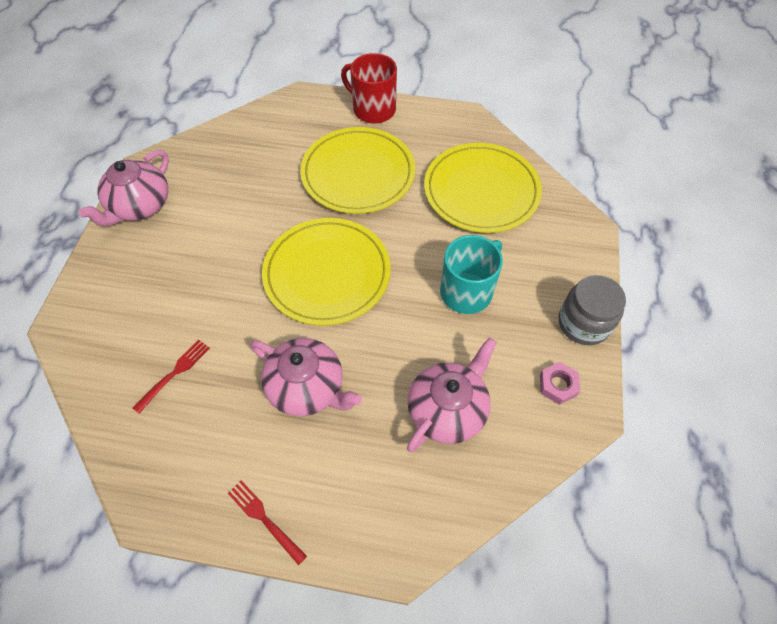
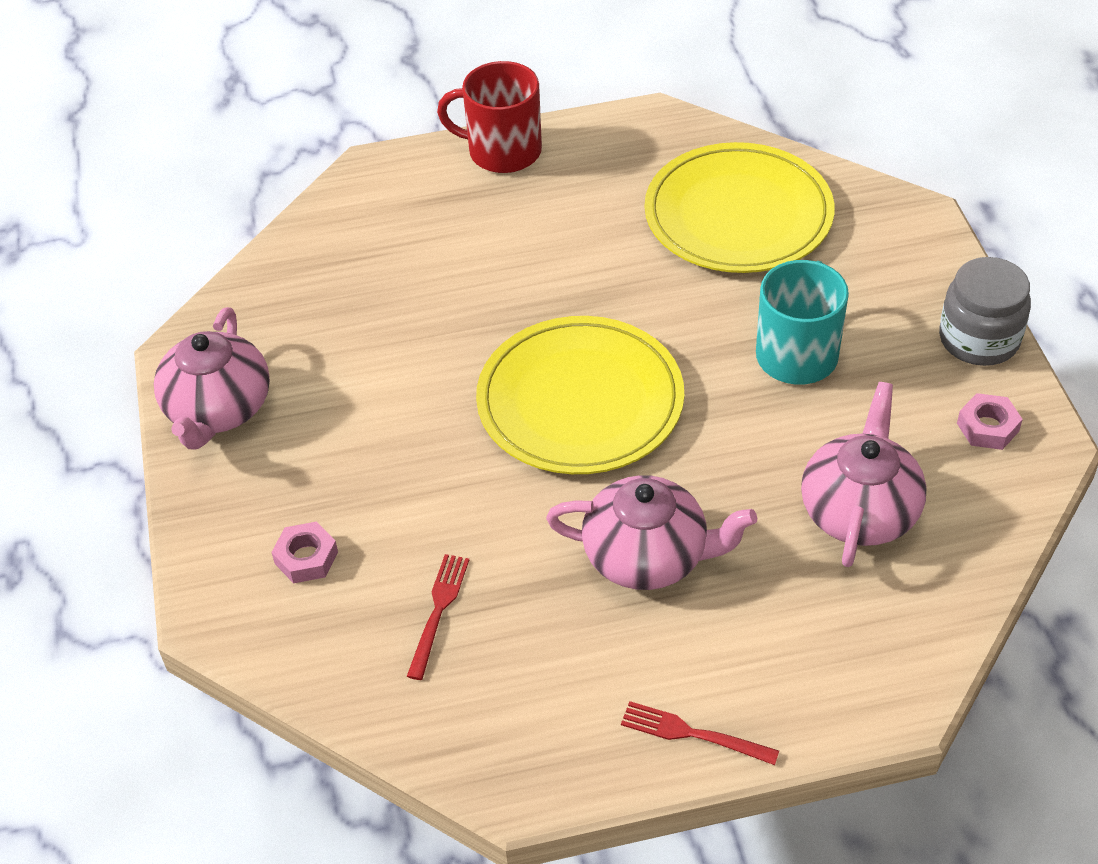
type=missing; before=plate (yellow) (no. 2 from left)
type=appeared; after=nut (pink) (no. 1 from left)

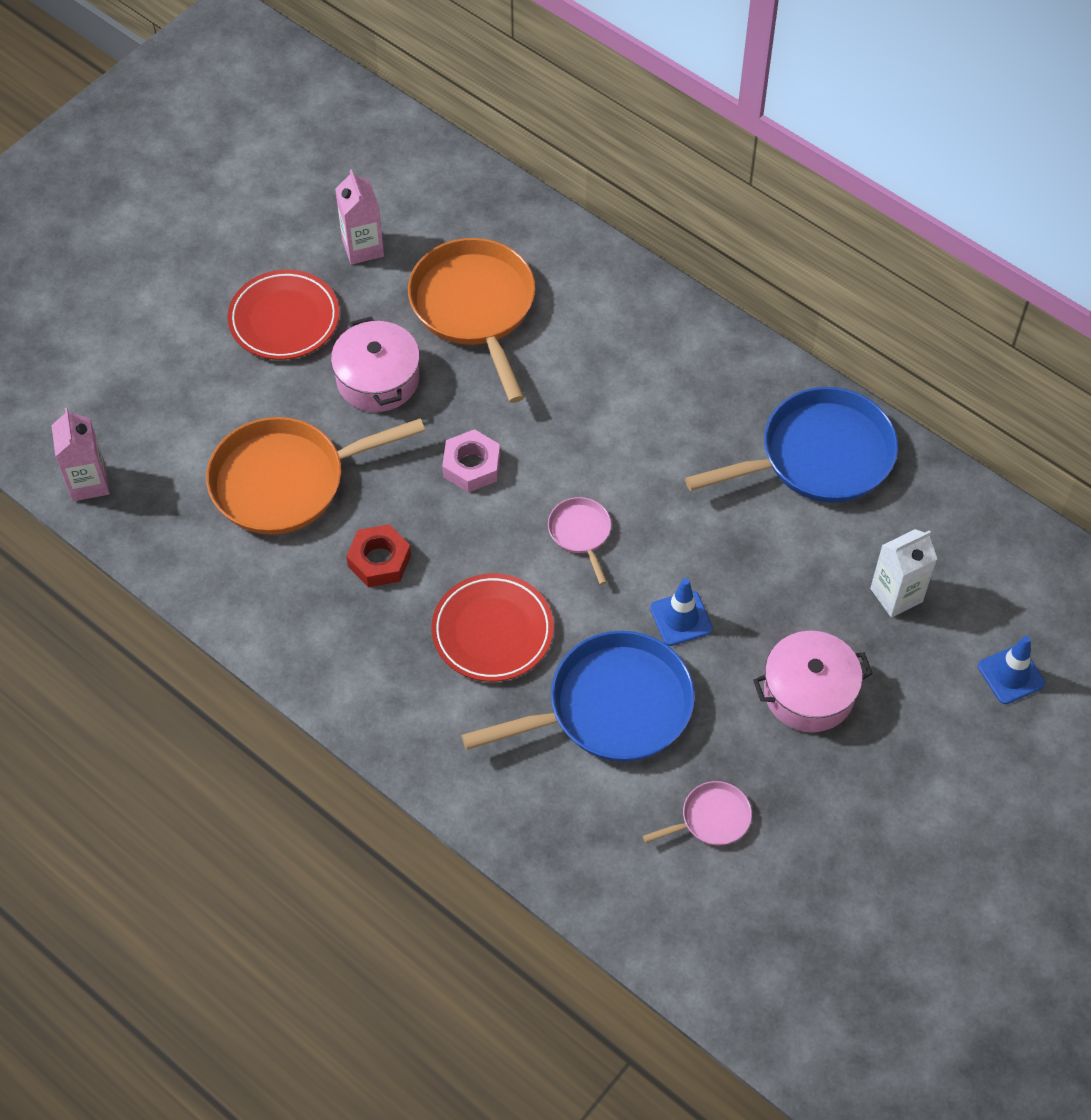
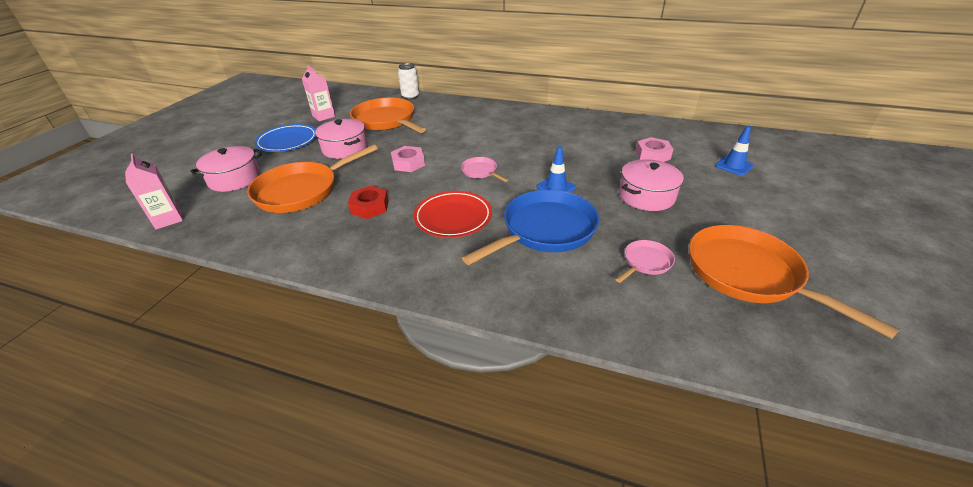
type=missing; before=pan (blue) (no. 2 from left)
type=appeared; after=pot (pink) (no. 1 from left)
type=appeared; after=can (white)
type=appeared; after=pan (orange) (no. 3 from left)
type=exchanged; before=carton (white); after=nut (pink) (no. 2 from left)
type=colour; before=plate (red) (no. 1 from left); after=plate (blue)

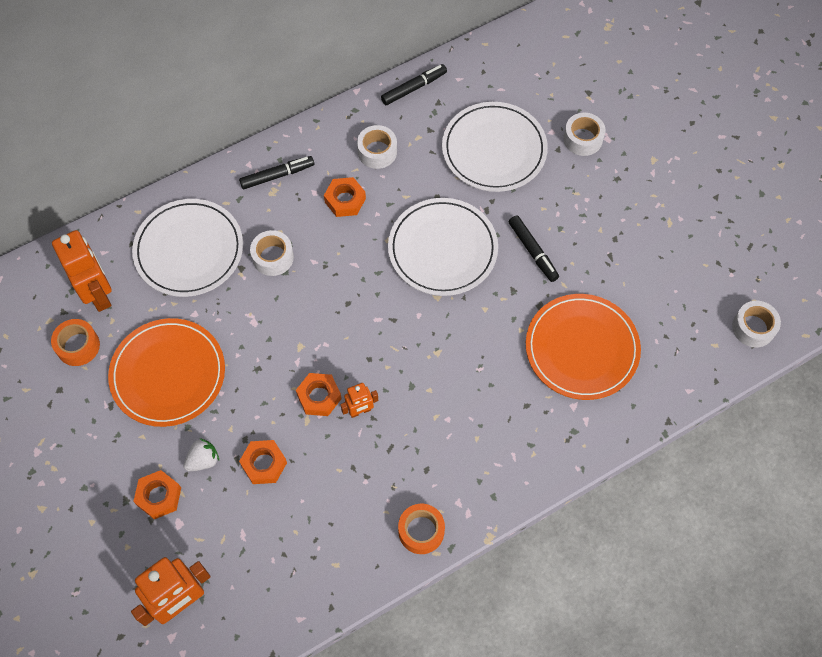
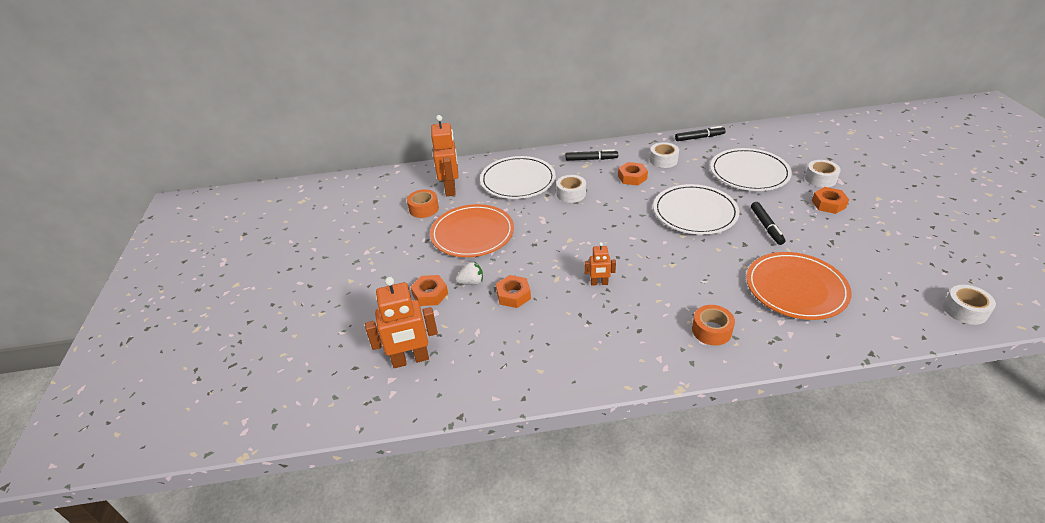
type=relocated; before=nut (orange) (no. 3 from left in the first image); after=nut (orange) (no. 4 from left)
type=relocated; before=tape (orange) (no. 2 from left)

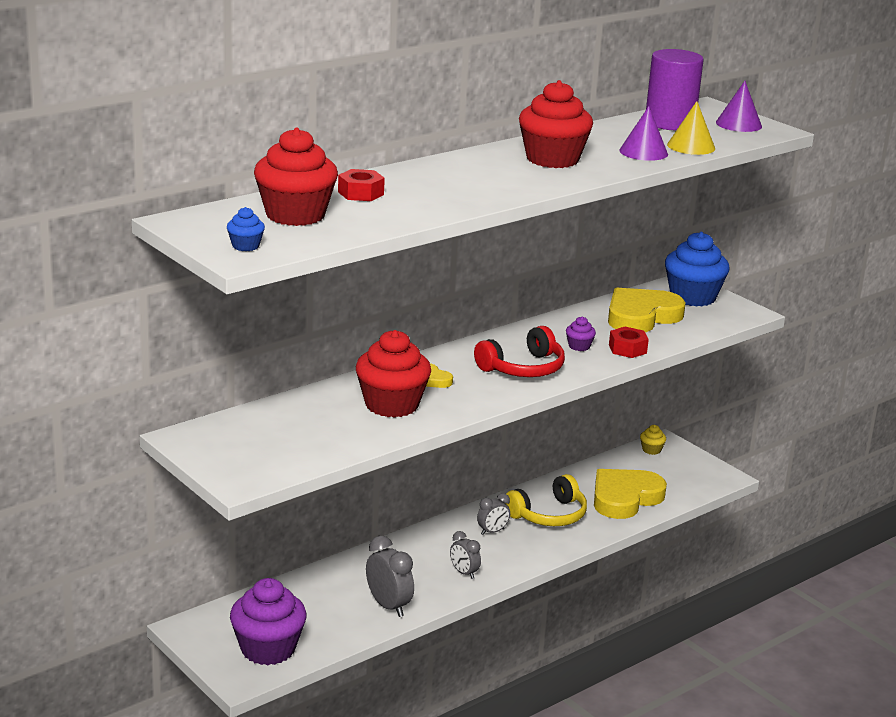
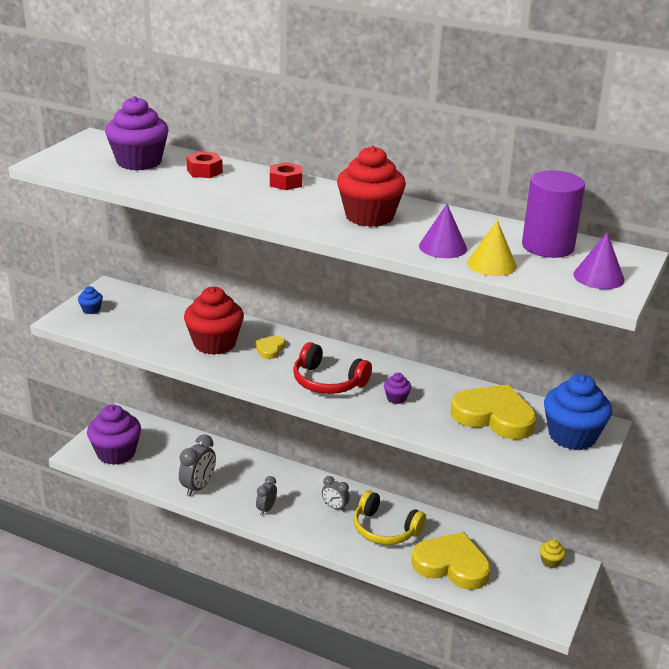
type=relocated; before=cupcake (blue) (no. 1 from left)
type=relocated; before=nut (red) (no. 2 from left)
type=colour; before=cupcake (red) (no. 1 from left); after=cupcake (purple) (no. 2 from left)

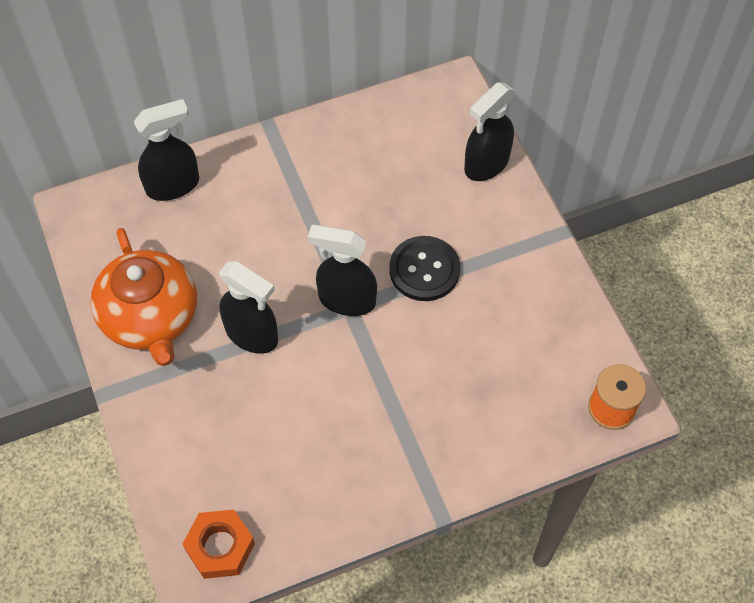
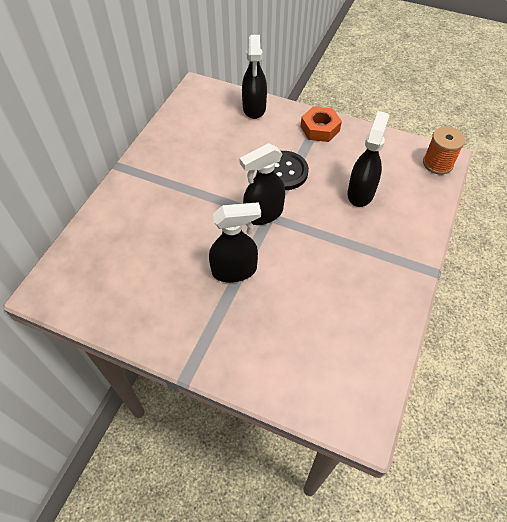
type=missing; before=teapot (orange)
type=relocated; before=spray bottle (black) (no. 1 from left in the first image); after=spray bottle (black) (no. 4 from left)
type=relocated; before=nut (orange)

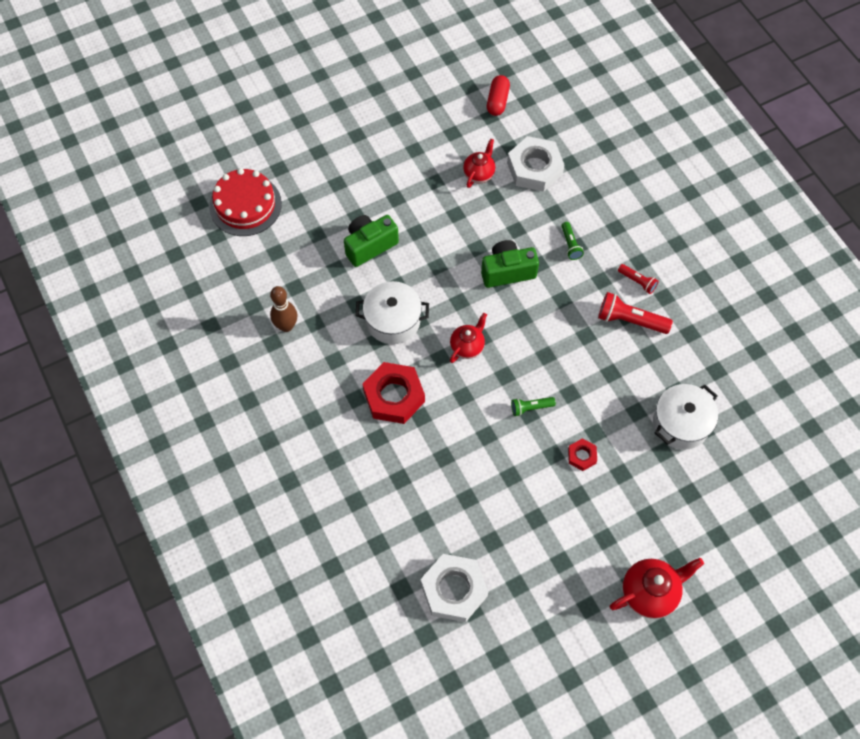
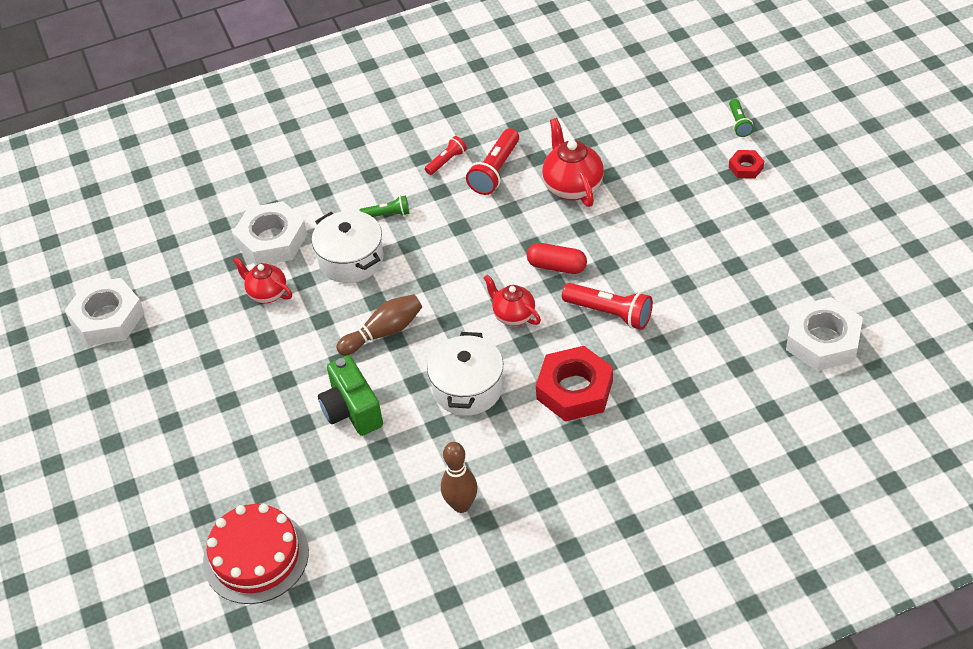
type=missing; before=camera (green) (no. 2 from left)
type=appeared; after=nut (white) (no. 1 from left)
type=appeared; after=bowling pin (brown) (no. 1 from left)
type=appeared; after=flashlight (red) (no. 3 from left)
type=relocated; before=capsule (red)
type=relocated; before=flashlight (green) (no. 1 from left in the first image); after=flashlight (green) (no. 2 from left)
type=relocated; before=nut (red) (no. 2 from left)
type=relocated; before=teapot (red) (no. 3 from left)
type=relocated; before=pot (white) (no. 2 from left in the first image); after=pot (white) (no. 1 from left)

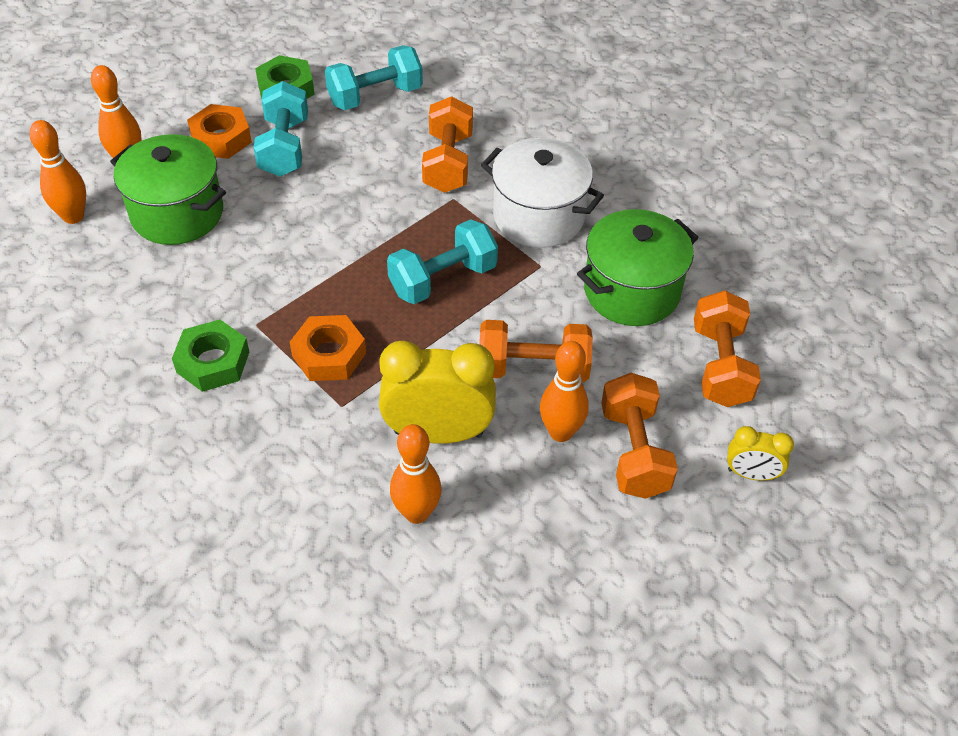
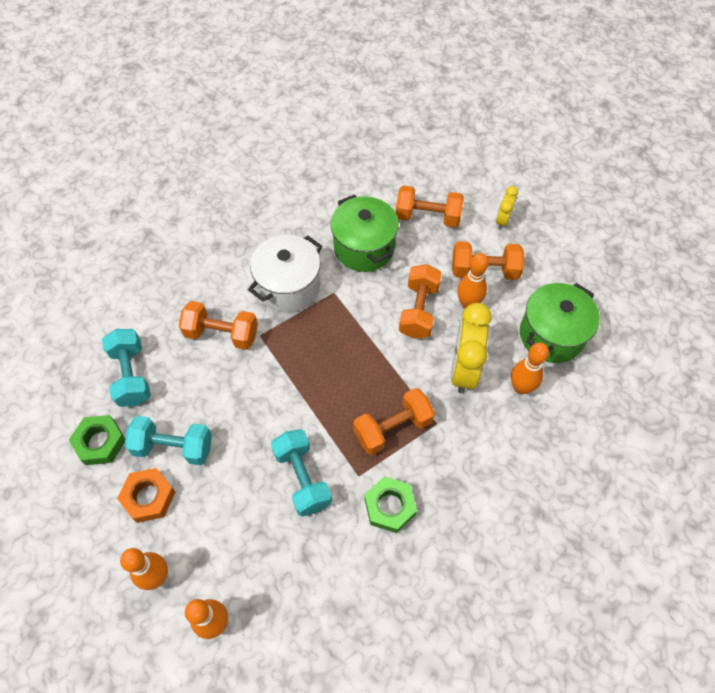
type=relocated; before=pot (green) (no. 1 from left in the first image); after=pot (green) (no. 2 from left)
type=relocated; before=dumbbell (turquoise) (no. 3 from left)
type=exchanged; before=nut (orange) (no. 2 from left); after=dumbbell (orange) (no. 2 from left)

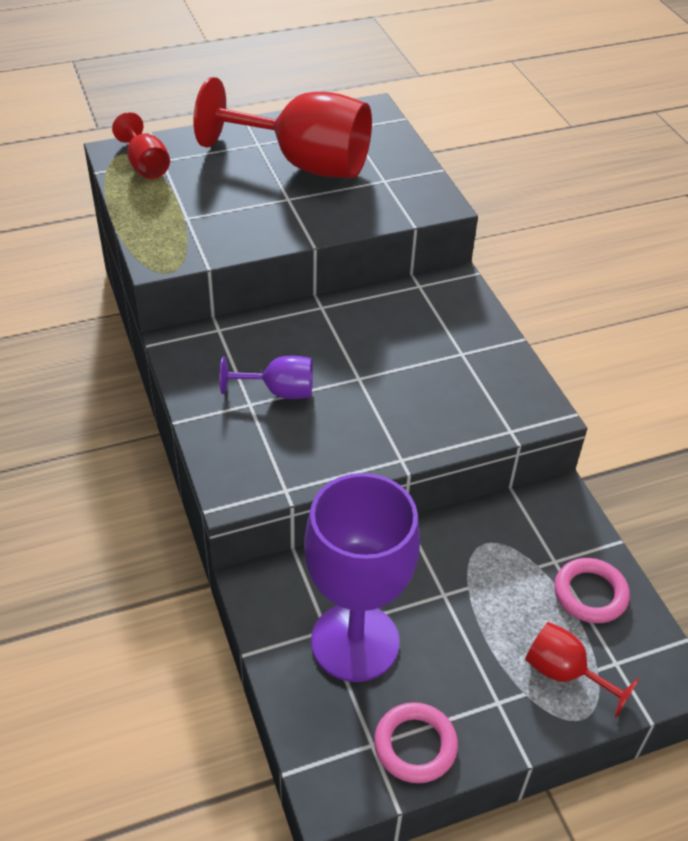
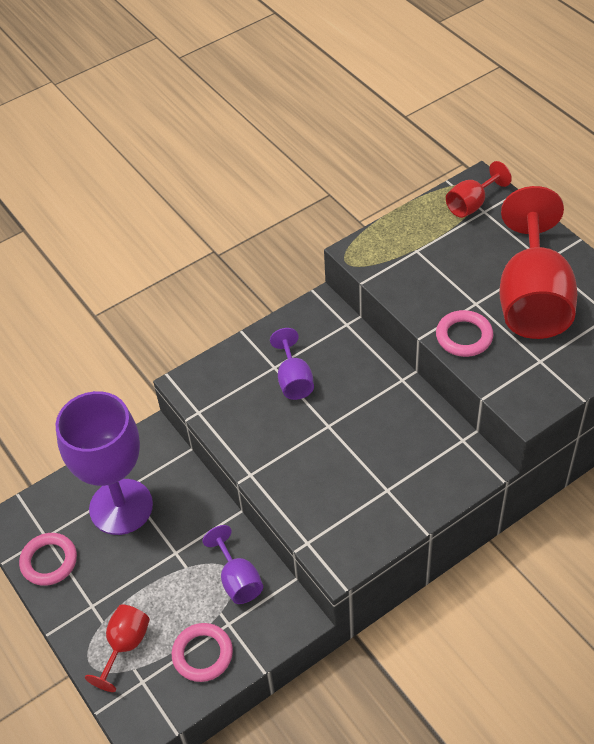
type=appeared; after=goblet (purple) (no. 2 from left)
type=appeared; after=ring (pink) (no. 3 from left)

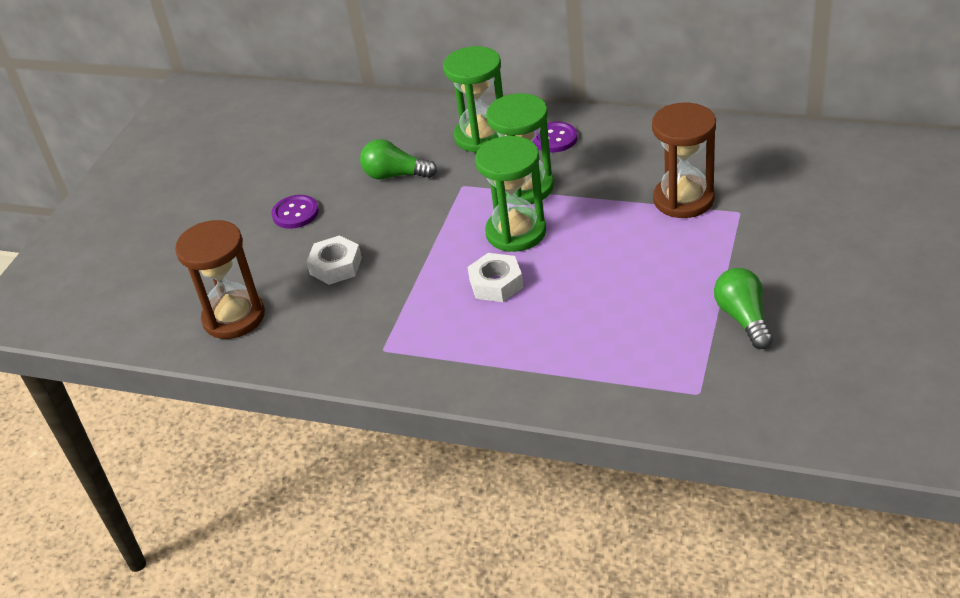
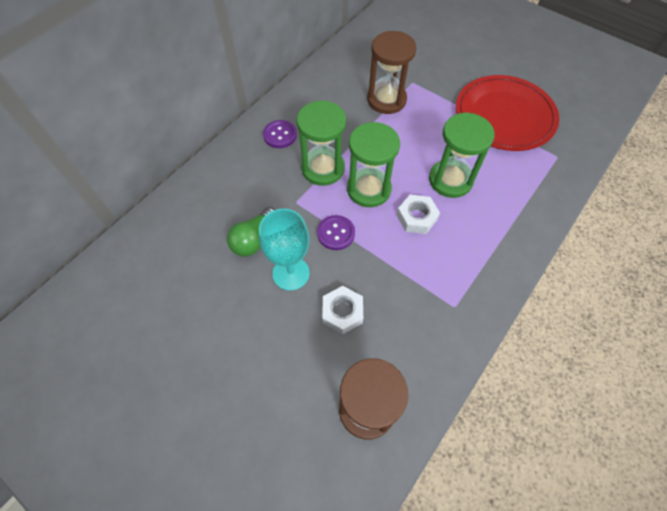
type=appeared; after=goblet (turquoise)
type=relocated; before=button (purple) (no. 1 from left in the first image); after=button (purple) (no. 2 from left)
type=relocated; before=hourglass (green) (no. 1 from left in the first image); after=hourglass (green) (no. 3 from left)
type=exchanged; before=light bulb (green) (no. 2 from left); after=plate (red)

